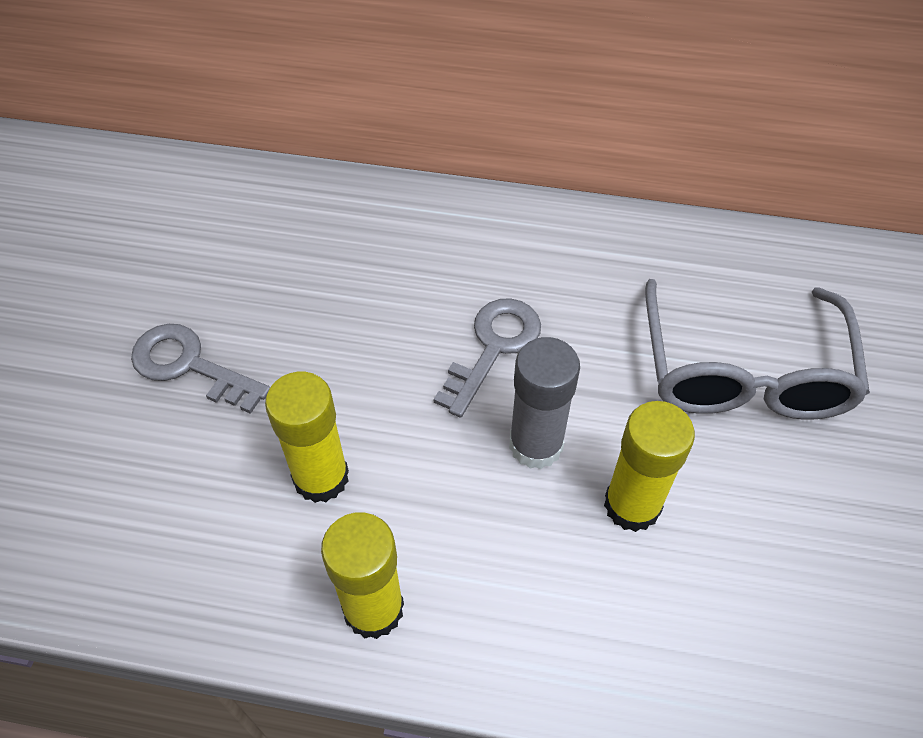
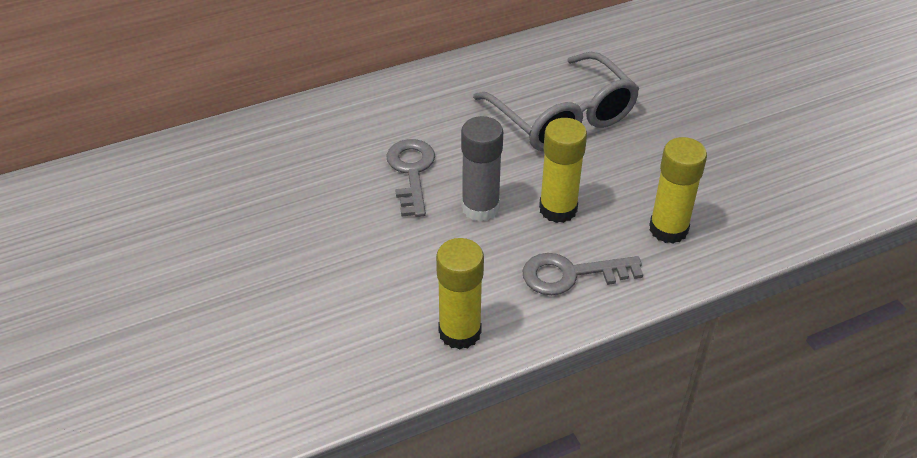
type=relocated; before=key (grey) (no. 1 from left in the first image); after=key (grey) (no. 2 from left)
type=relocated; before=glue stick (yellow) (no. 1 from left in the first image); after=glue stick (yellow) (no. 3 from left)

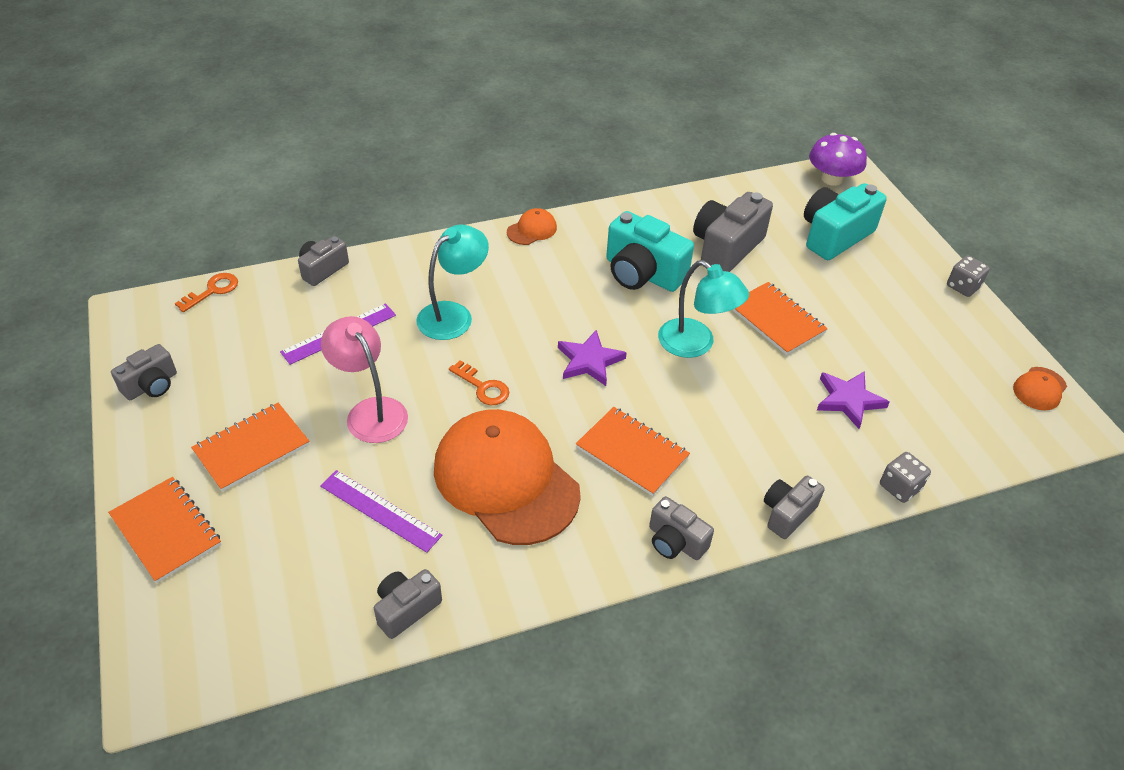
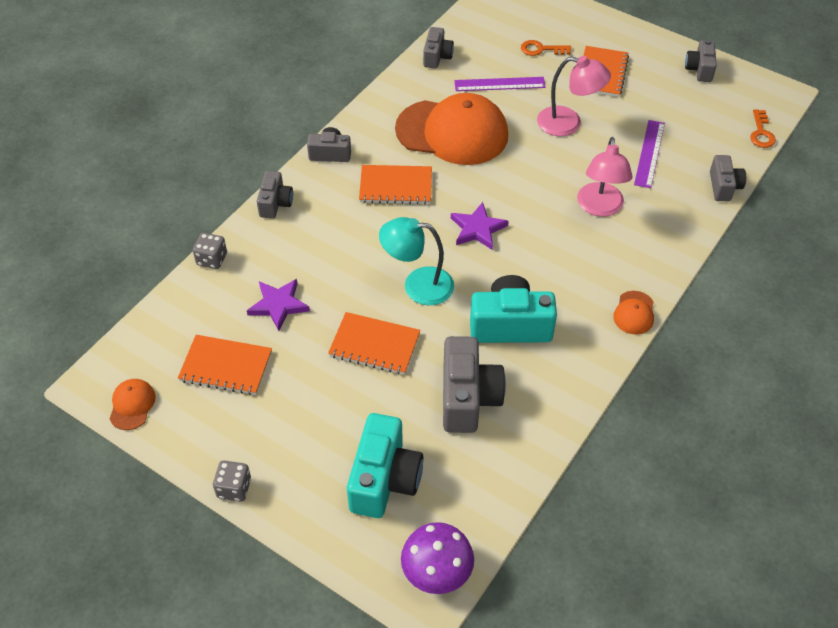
type=relocated; before=notebook (orange) (no. 1 from left)
type=relocated; before=key (orange) (no. 2 from left in the first image); after=key (orange) (no. 1 from left)
type=colour; before=lamp (turquoise) (no. 1 from left); after=lamp (pink) (no. 2 from left)

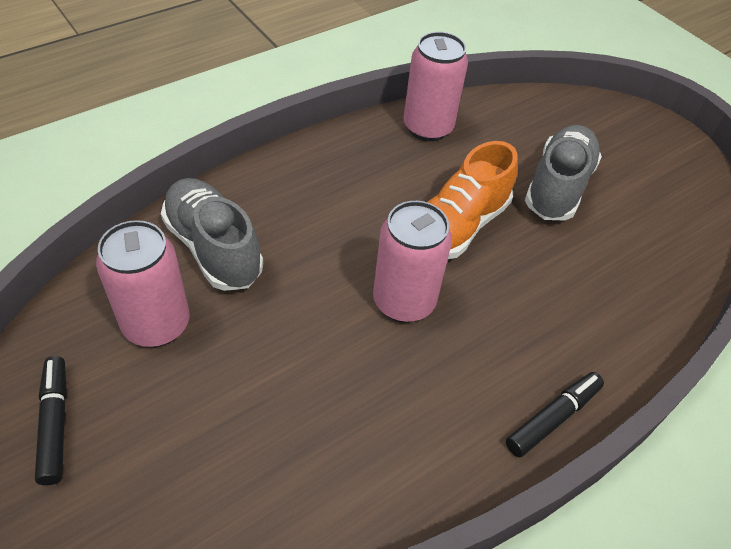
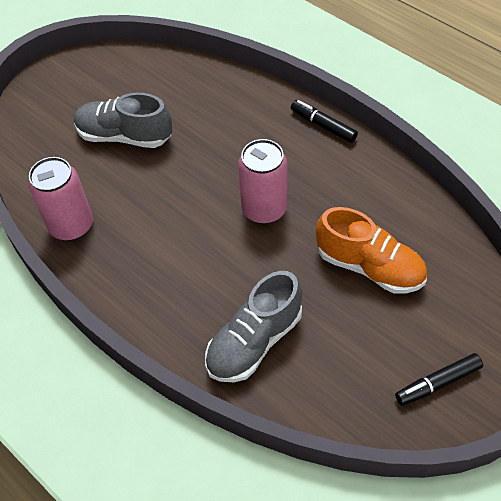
type=missing; before=can (pink) (no. 1 from left)
type=relocated; before=shoe (orange)

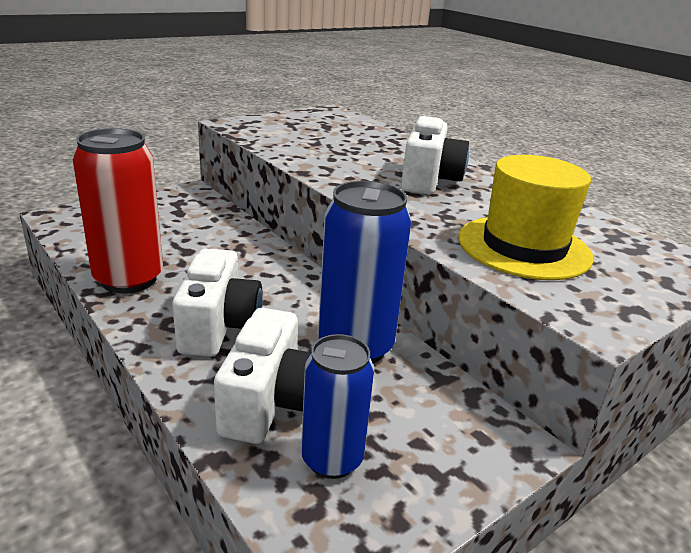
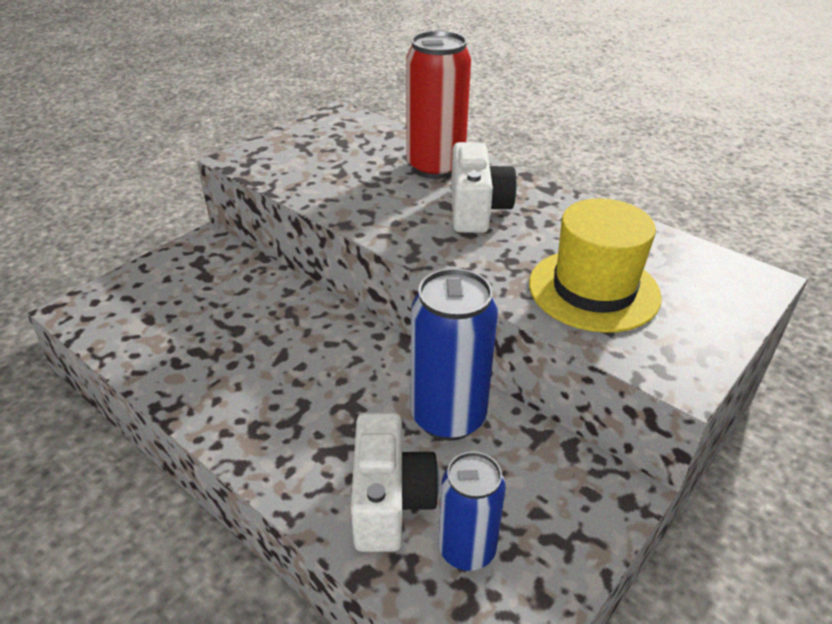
type=missing; before=camera (white) (no. 1 from left)
type=relocated; before=can (red)

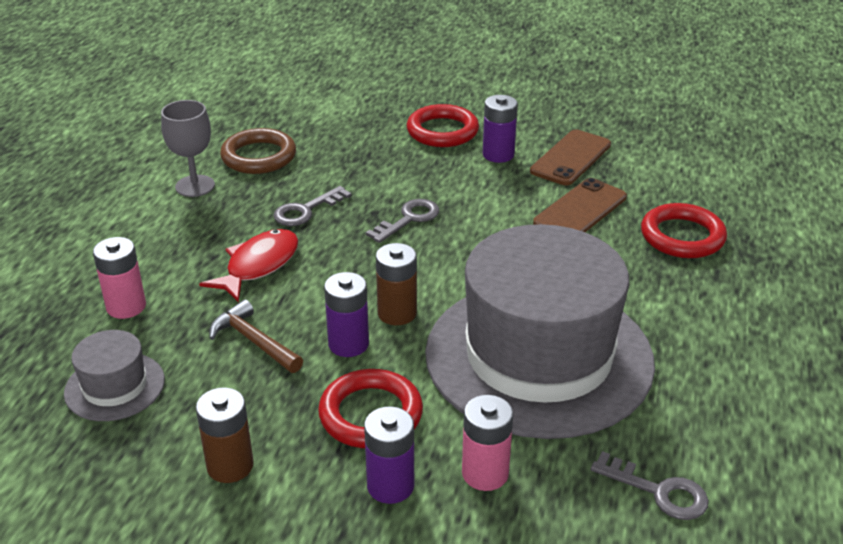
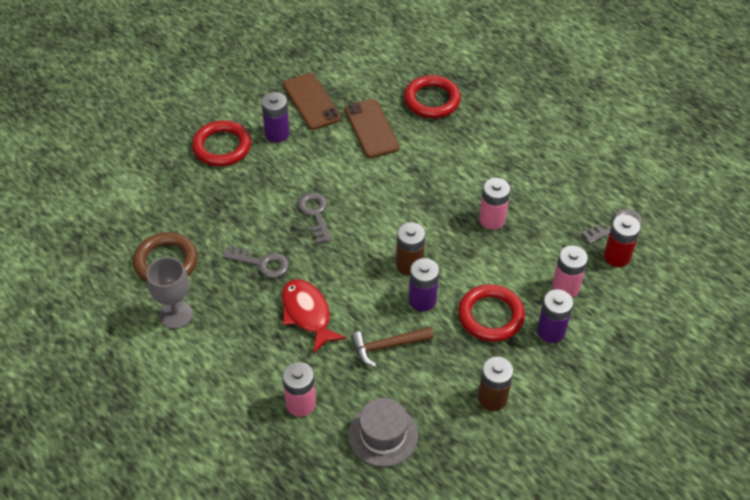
type=appeared; after=battery (red)
type=exchanged; before=hat (grey) (no. 2 from left); after=battery (pink) (no. 2 from left)
type=spun; before=key (grey) (no. 1 from left); turn=-60

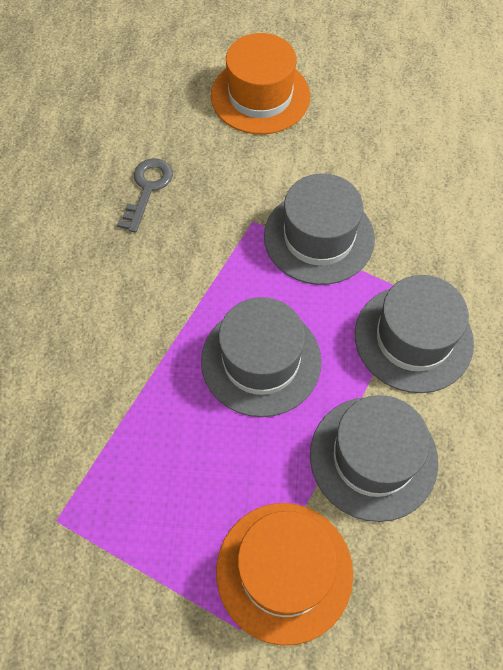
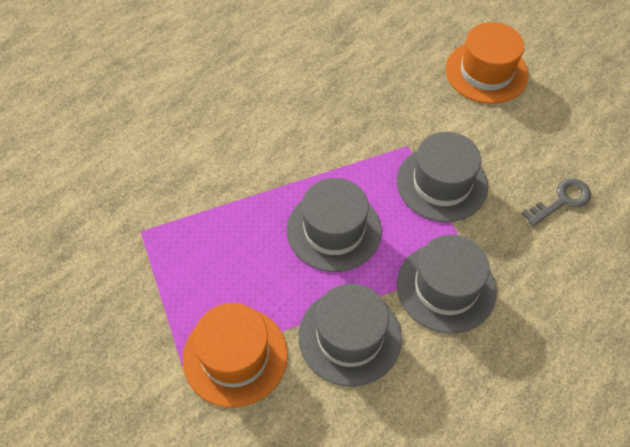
type=relocated; before=key (grey)

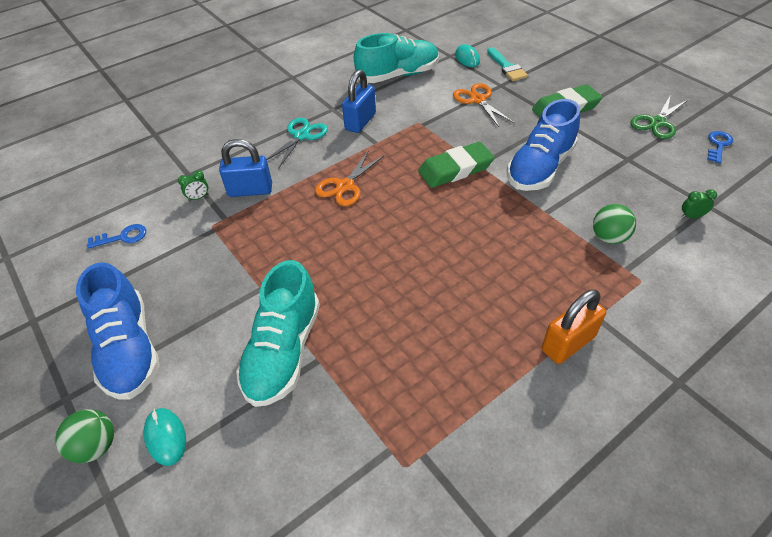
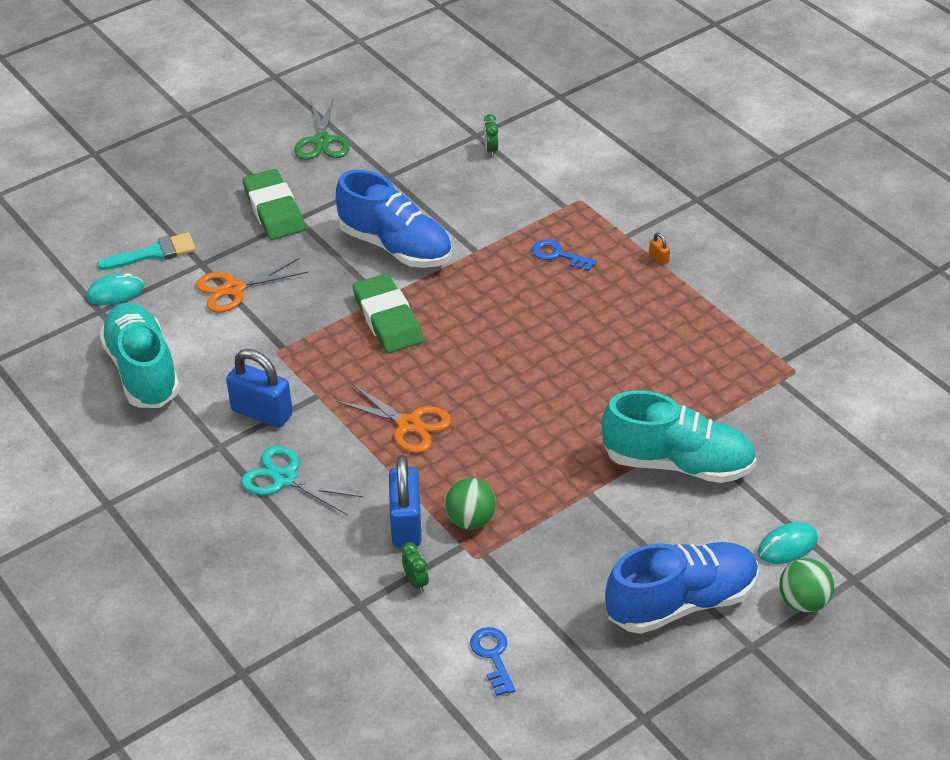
type=relocated; before=ball (green) (no. 2 from left in the first image); after=ball (green) (no. 1 from left)
type=relocated; before=key (blue) (no. 2 from left)
type=spun; before=scissors (green); turn=45
type=size; before=padlock (orange); scale=0.4

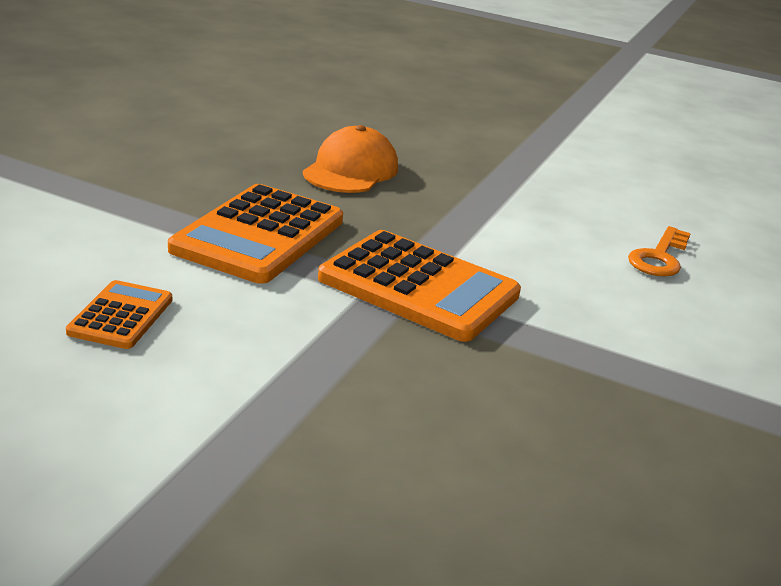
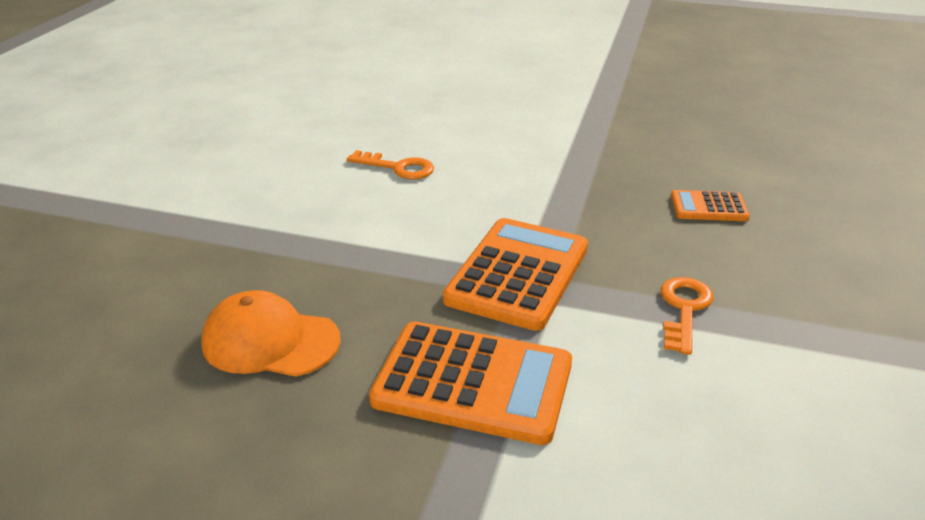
type=appeared; after=key (orange) (no. 2 from left)
type=relocated; before=calculator (orange) (no. 1 from left in the first image); after=calculator (orange) (no. 3 from left)

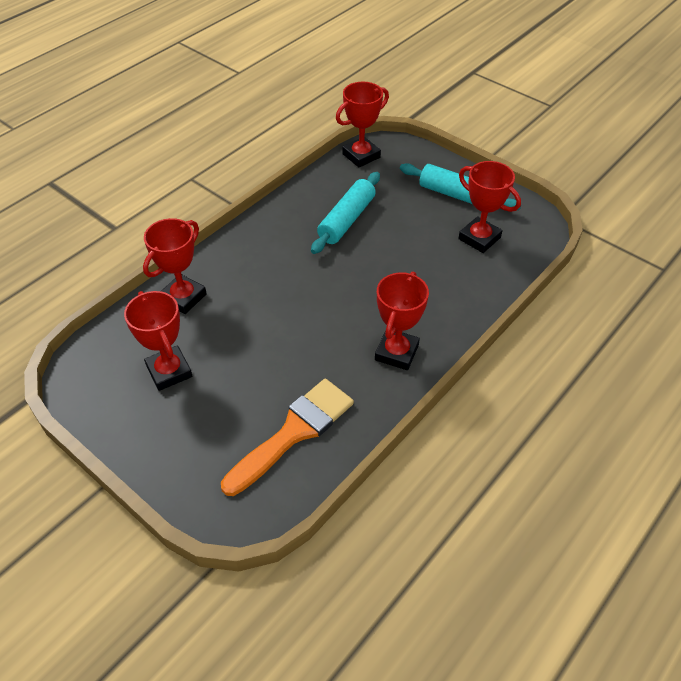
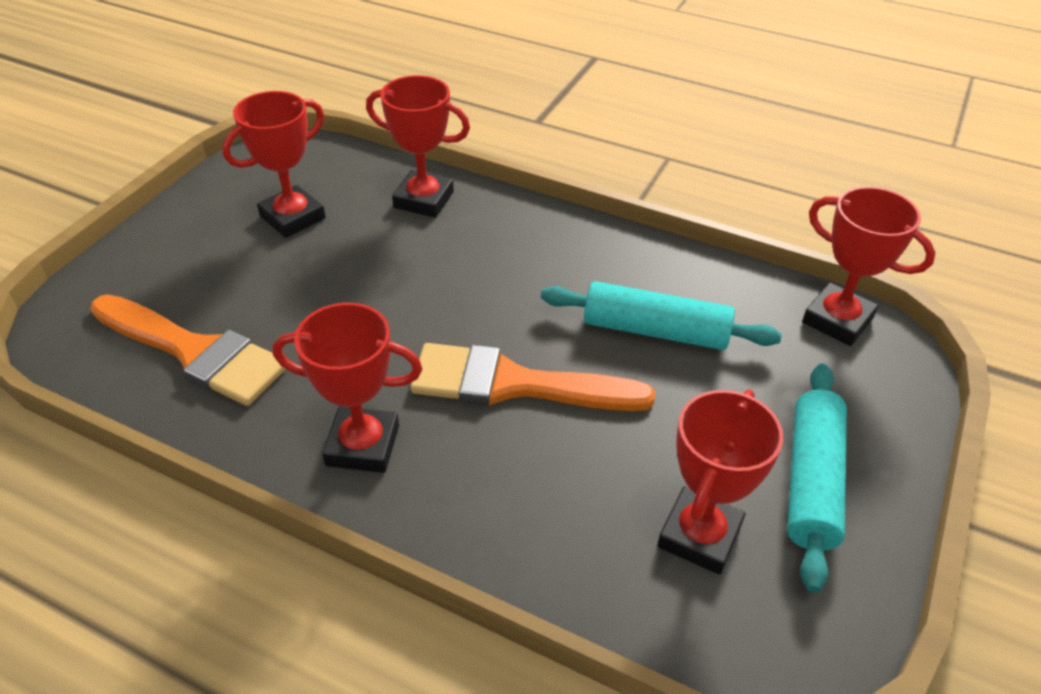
type=appeared; after=brush (orange) (no. 2 from left)

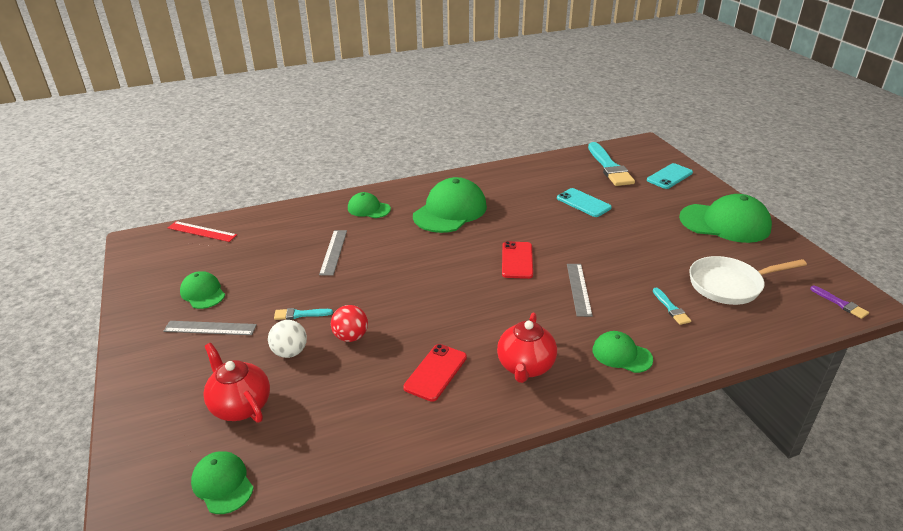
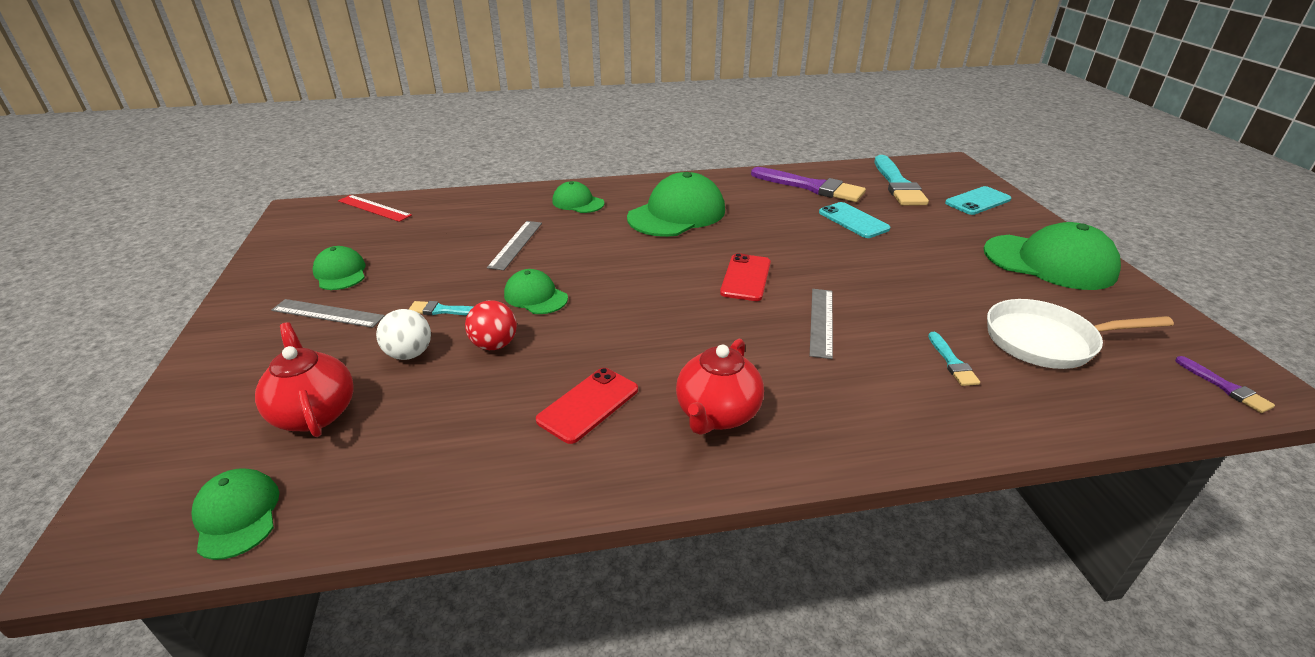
type=appeared; after=brush (purple) (no. 1 from left)
type=relocated; before=cap (green) (no. 5 from left in the first image); after=cap (green) (no. 3 from left)

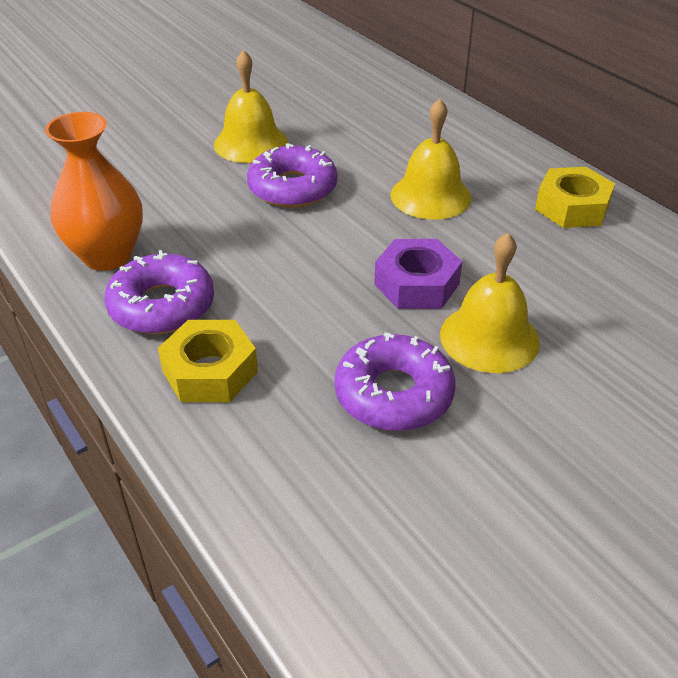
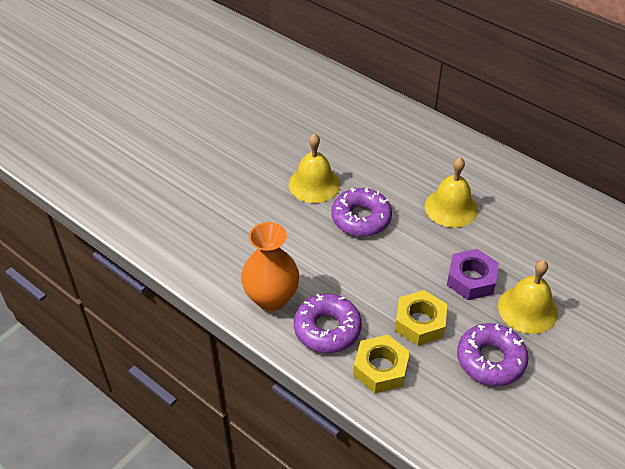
type=relocated; before=nut (yellow) (no. 2 from left)

